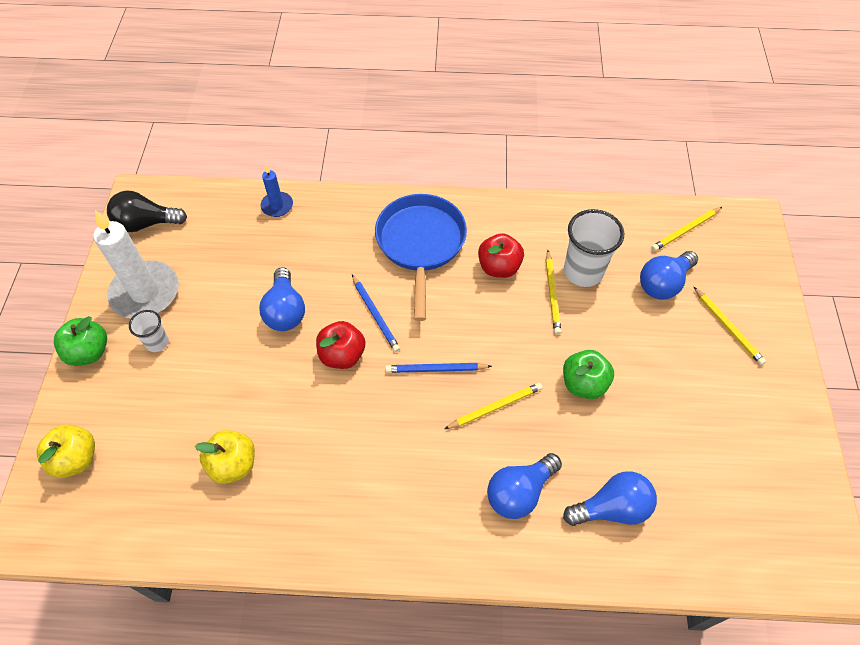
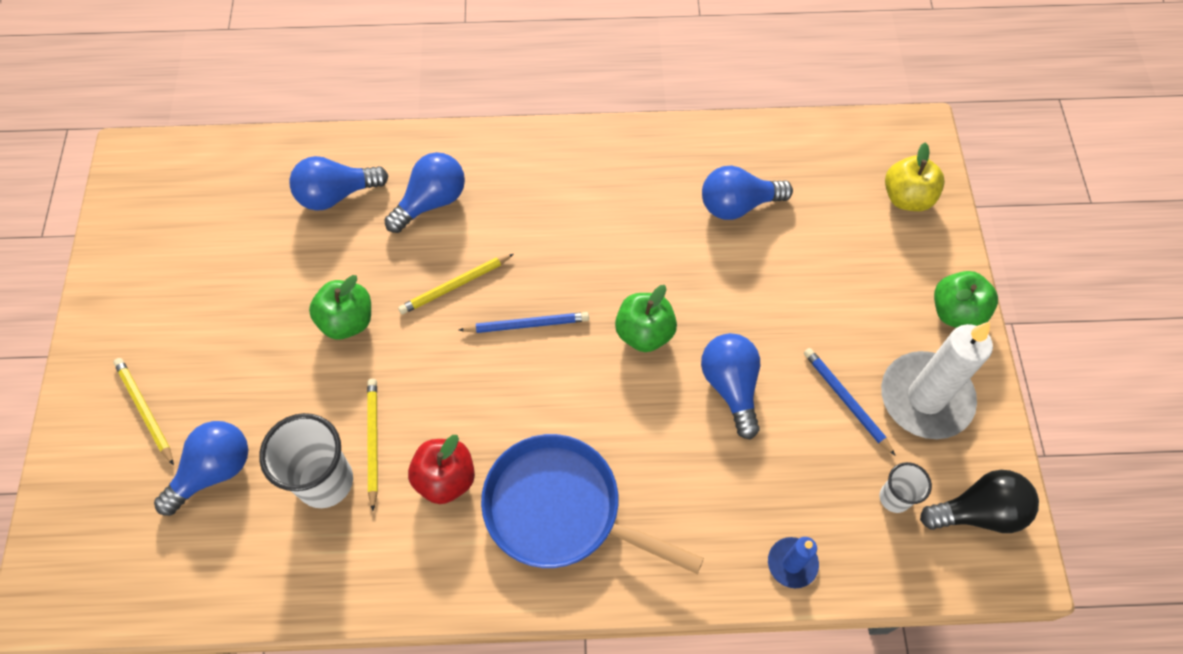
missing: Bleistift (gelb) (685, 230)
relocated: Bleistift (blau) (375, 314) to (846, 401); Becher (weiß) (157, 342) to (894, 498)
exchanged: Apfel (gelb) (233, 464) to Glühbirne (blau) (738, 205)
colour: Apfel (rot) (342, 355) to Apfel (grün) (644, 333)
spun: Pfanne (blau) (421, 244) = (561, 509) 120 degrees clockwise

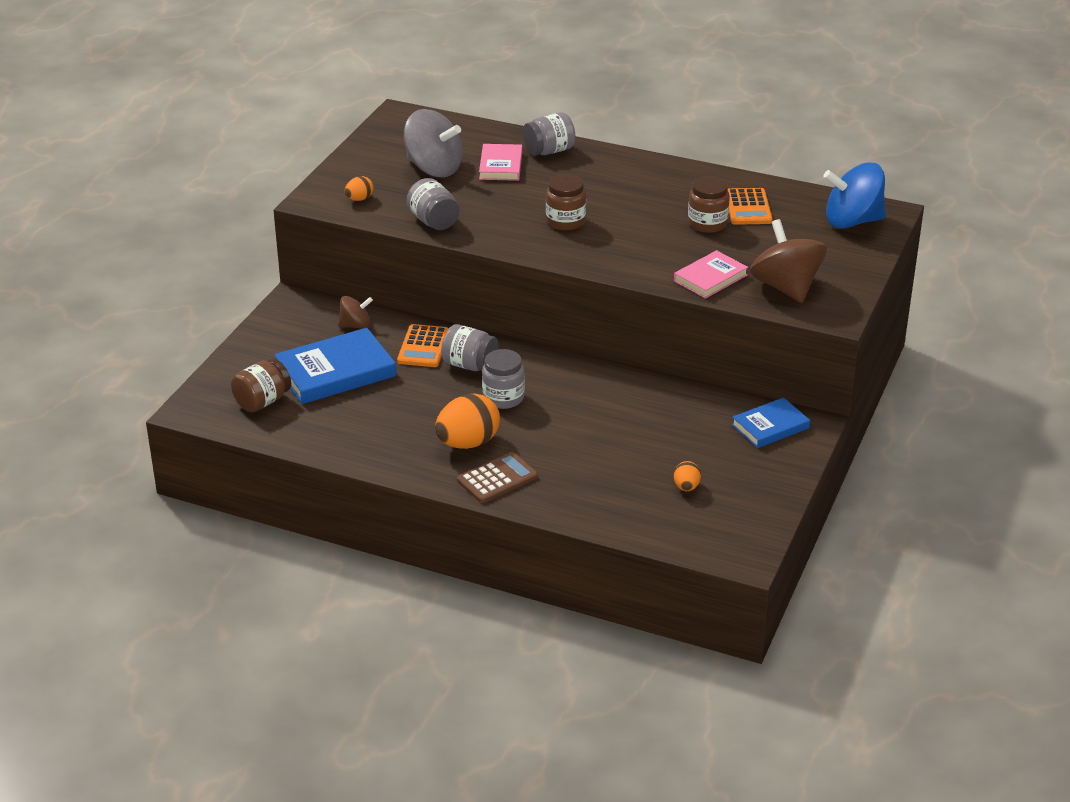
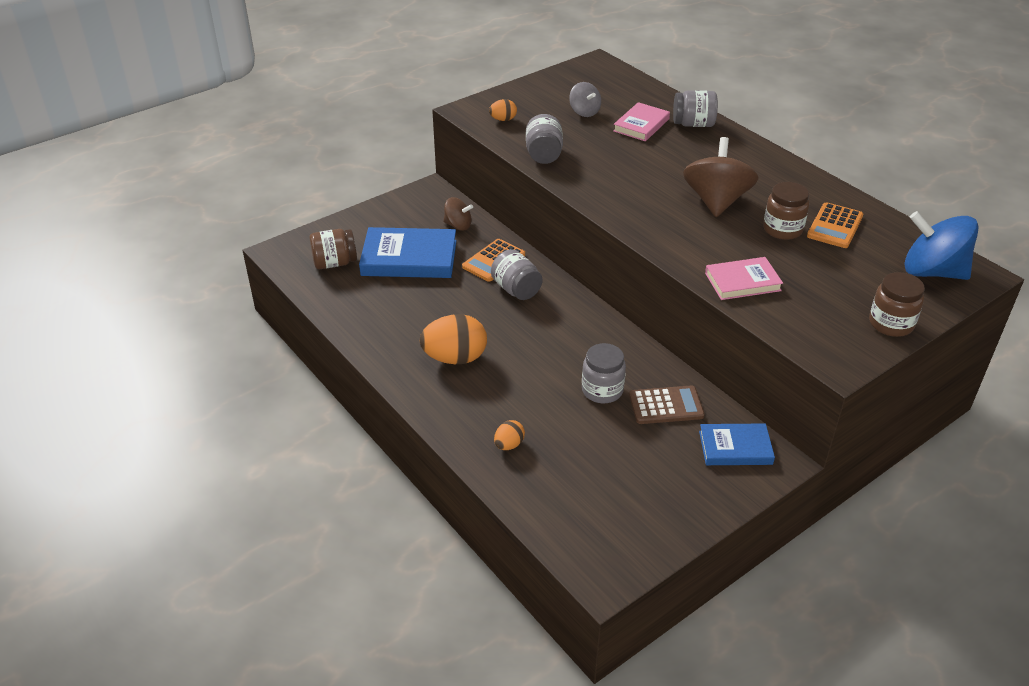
relocated: Ei (orange) (686, 487) to (509, 445); Einmachglas (grau) (503, 398) to (602, 390); Taschenrechner (braun) (497, 478) to (666, 405); Kreisel (braun) (786, 287) to (716, 201); Einmachglas (braun) (565, 221) to (891, 324)
size: Kreisel (grau) (433, 168) = (584, 112) x0.54

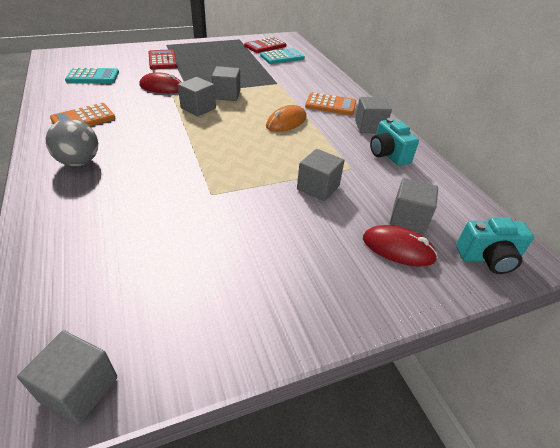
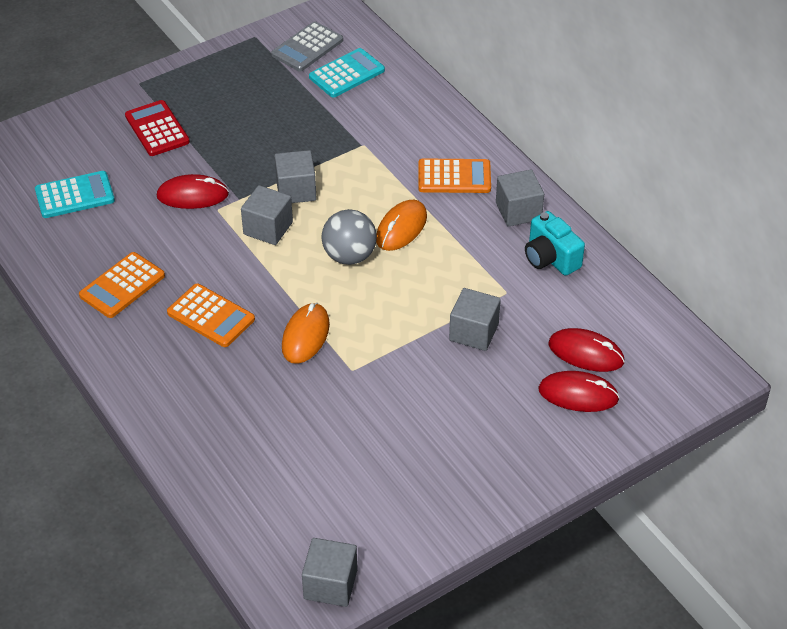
missing: Kamera (türkis) (488, 258)
appeared: Taschenrechner (orange) (211, 316); Computermaus (orange) (305, 336)
relocated: Ball (grau) (79, 162) to (349, 256)
exchanged: Kubus (grau) (408, 218) to Computermaus (rot) (586, 353)
colour: Taschenrechner (rot) (265, 46) to Taschenrechner (grau) (307, 47)

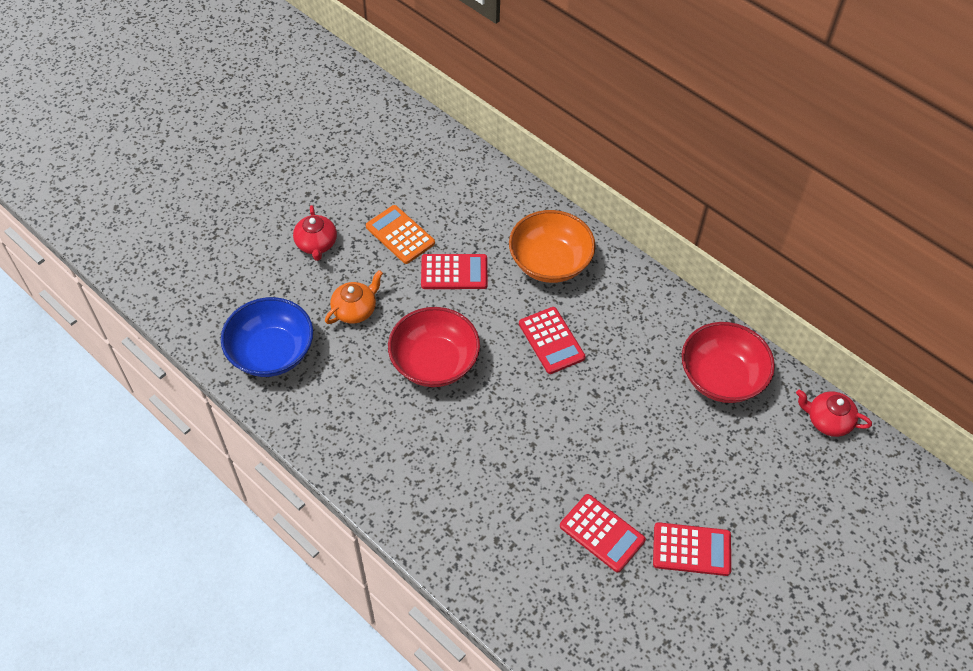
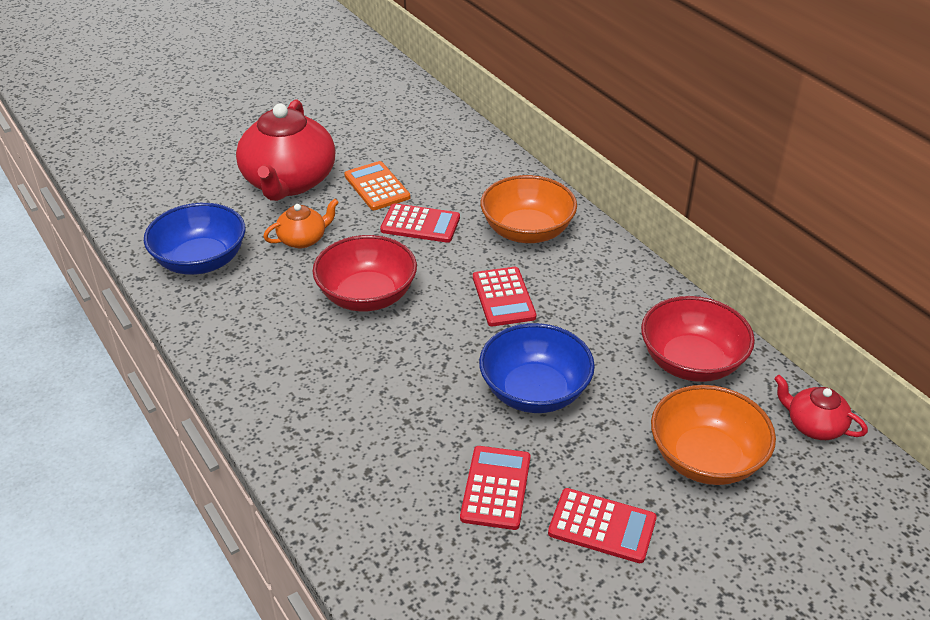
appeared: Schüssel (blau) (534, 391); Schüssel (orange) (706, 458)
spun: Taschenrechner (rot) (602, 533) = (496, 488) 135 degrees counterclockwise
size: Teekanne (rot) (316, 244) = (288, 182) x2.12

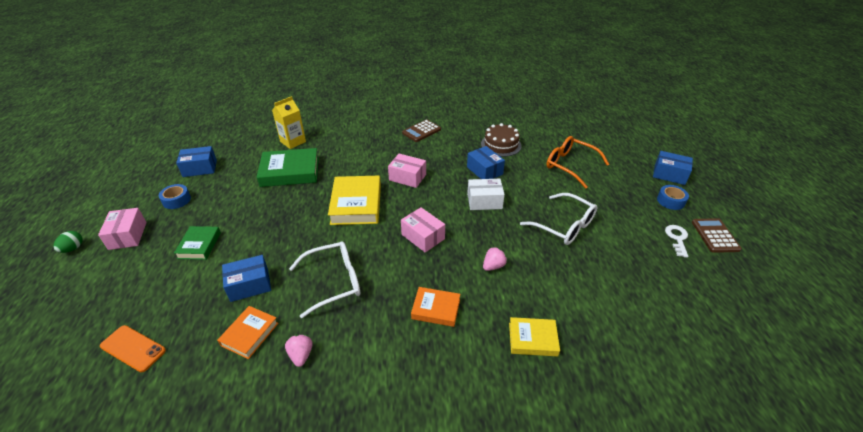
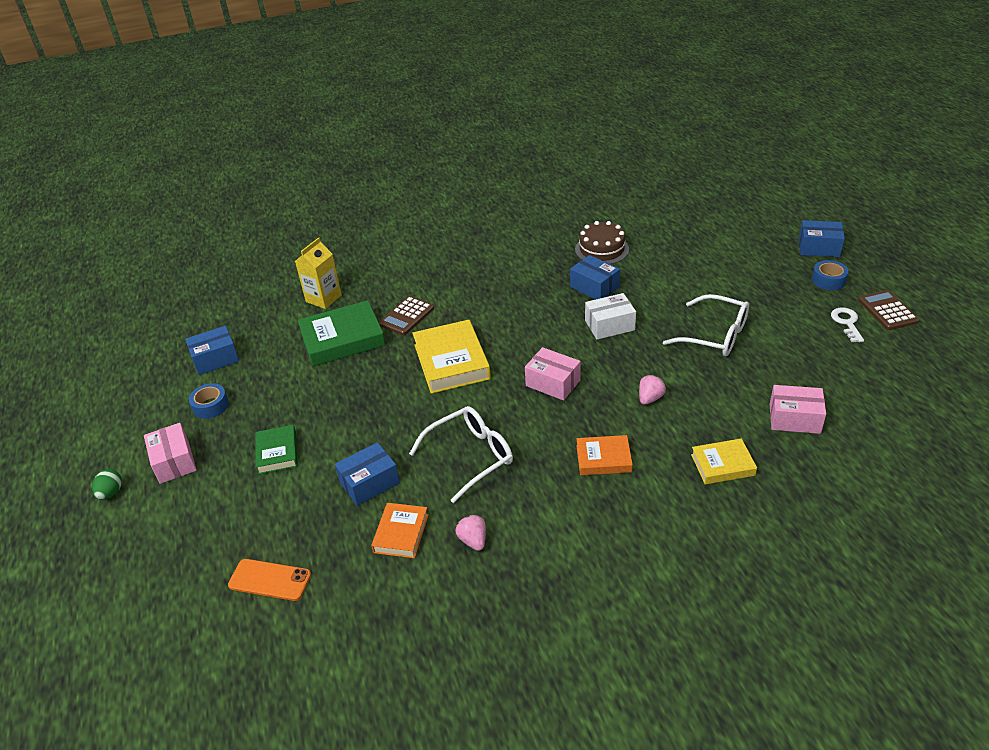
missing: Brille (orange) (570, 165)
relocated: Taschenrechner (braun) (421, 131) to (406, 316); Schachtel (rosa) (407, 177) to (794, 419)

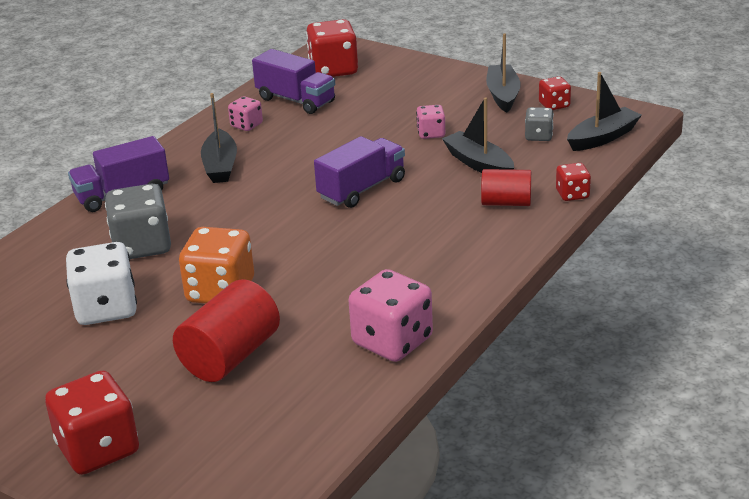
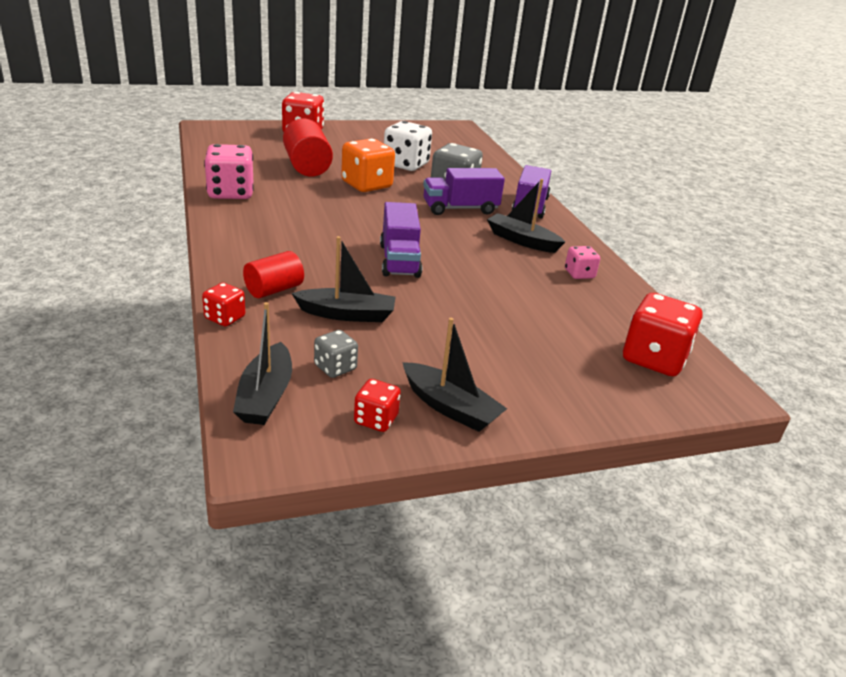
missing: Spielwürfel (rosa) (431, 133)
relocated: Lastwagen (lila) (296, 100) to (460, 209)

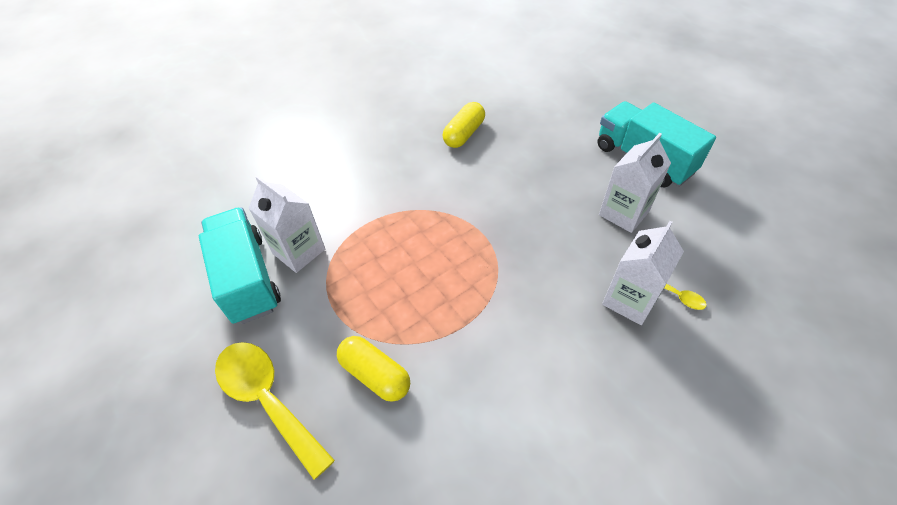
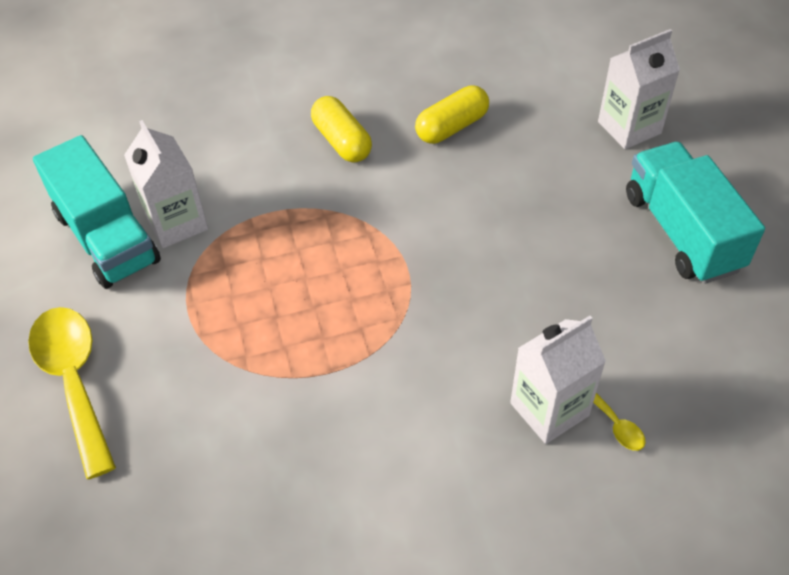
relocated: Kapsel (gelb) (375, 374) to (342, 141); Getränkekarton (weiß) (623, 213) to (629, 127)
spun: Lastwagen (türkis) (248, 278) = (107, 238) 150 degrees clockwise

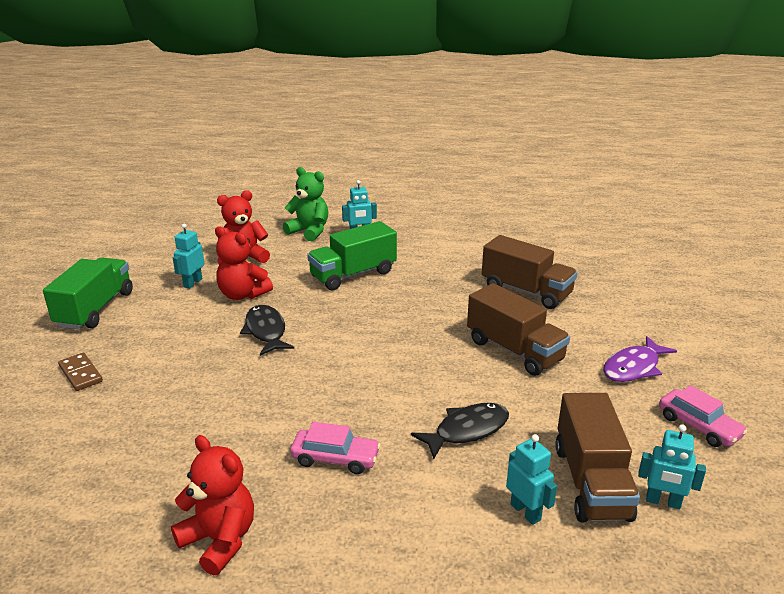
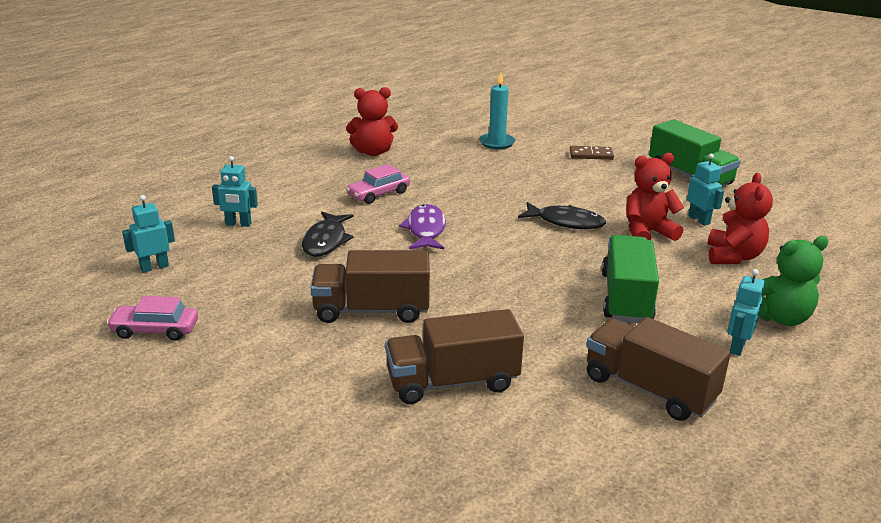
appeared: Kerze (türkis) (497, 143)
relocated: Fisch (lila) (634, 367) to (425, 230); Lastwagen (braun) (591, 482) to (649, 389)

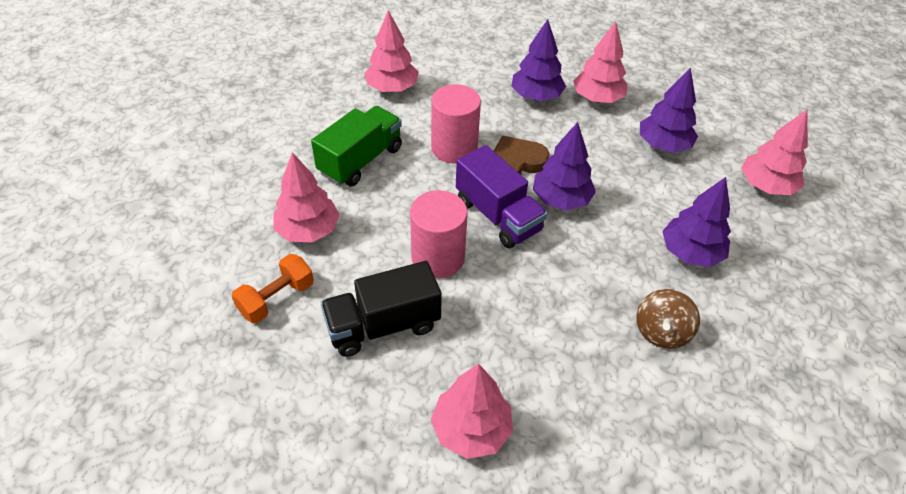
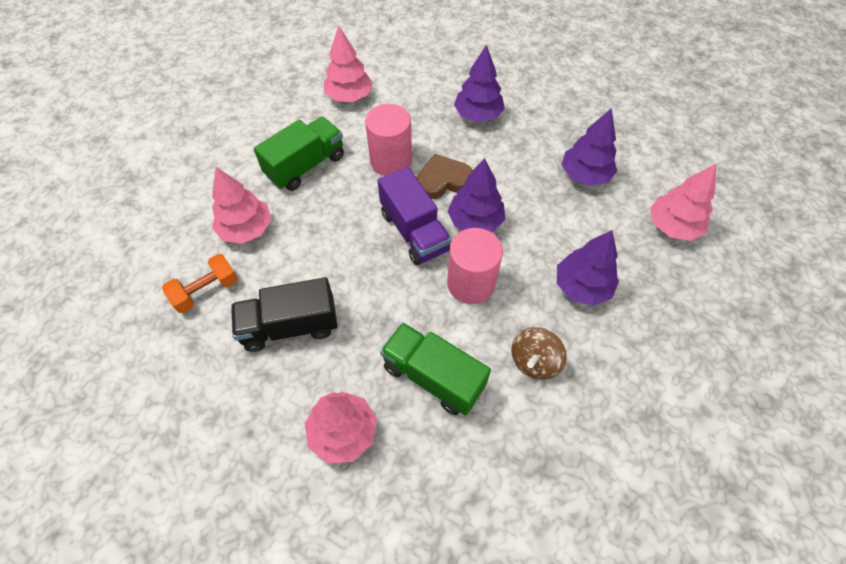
missing: Baum (rosa) (597, 98)
appeared: Lastwagen (grün) (433, 376)
relocated: Vollzylinder (rosa) (438, 258) to (471, 283)

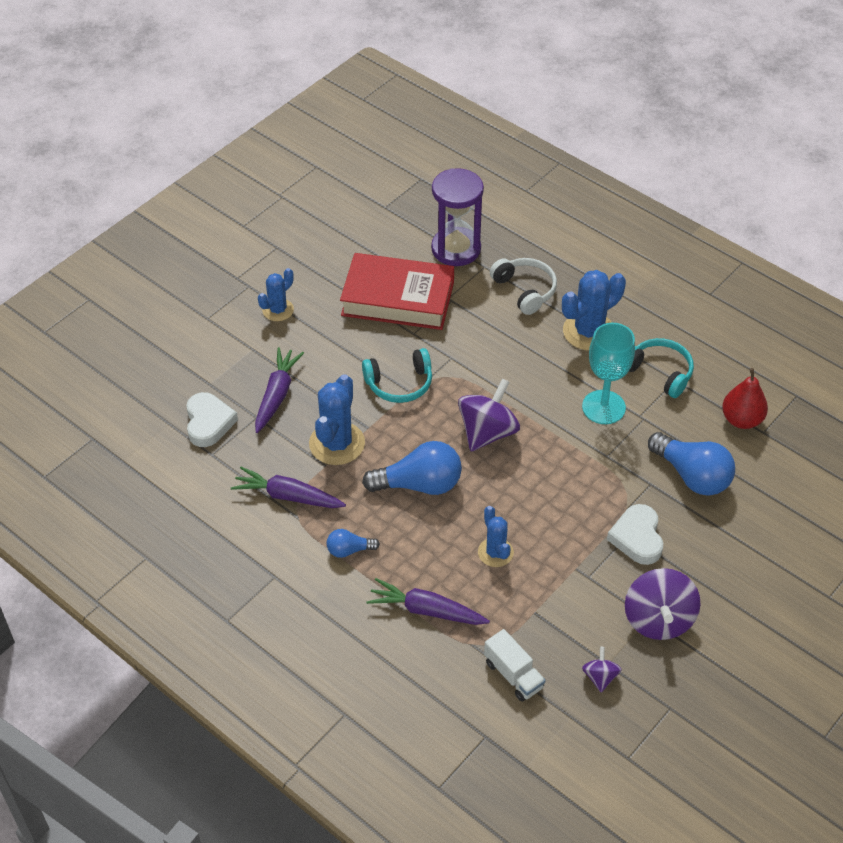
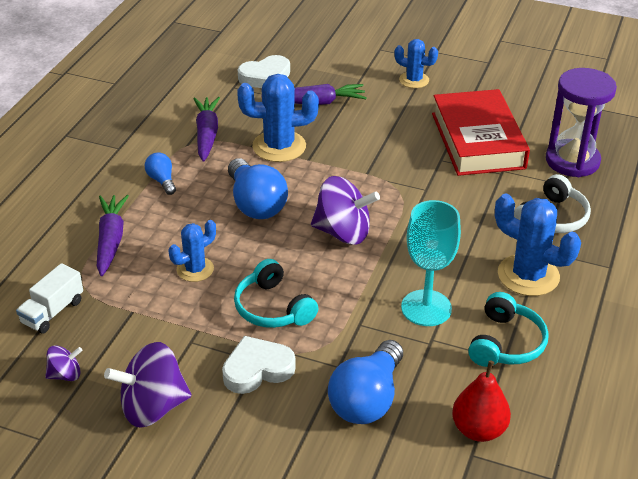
relocated: Kopfhörer (türkis) (399, 383) to (273, 308)

